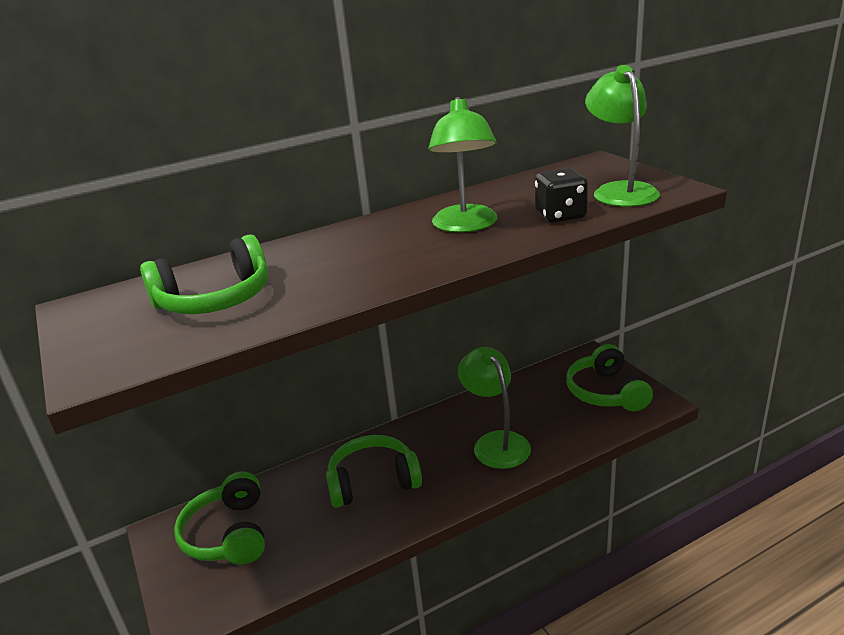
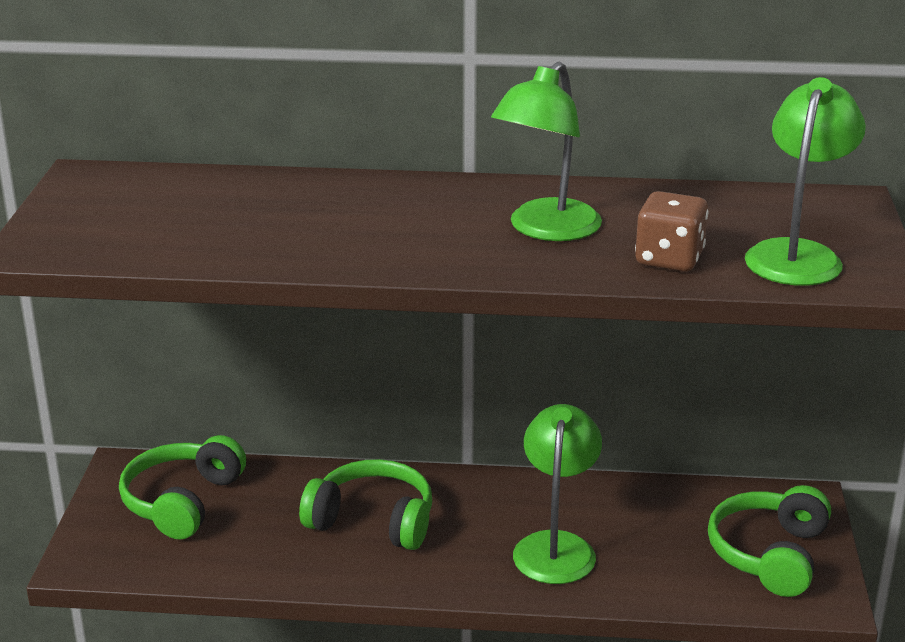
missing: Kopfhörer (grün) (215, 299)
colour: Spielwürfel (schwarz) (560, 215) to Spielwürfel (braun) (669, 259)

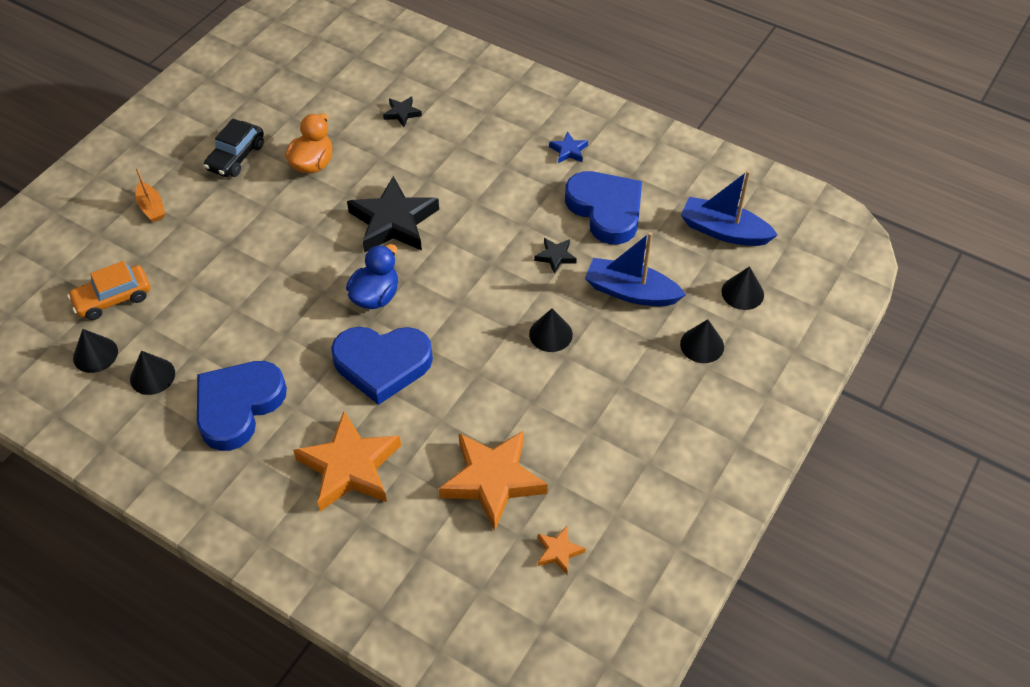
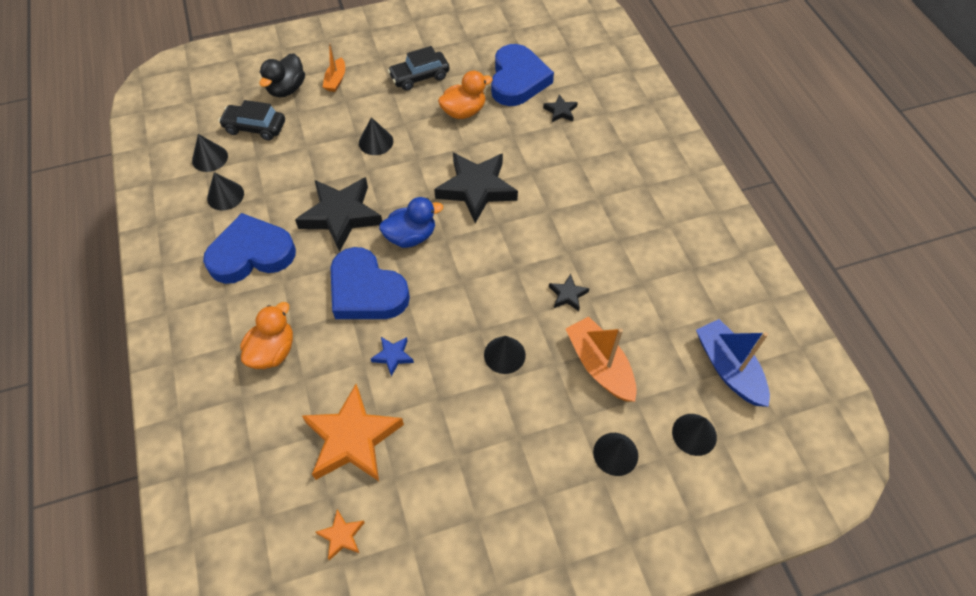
appeared: Ente (schwarz) (287, 89); Stern (schwarz) (341, 216); Kegel (schwarz) (376, 142)
relocated: Stern (blau) (569, 151) to (393, 356); Herz (blau) (606, 210) to (517, 80)
exchanged: Stern (orange) (350, 467) to Ente (orange) (273, 351)
colour: Auto (orange) (113, 299) to Auto (schwarz) (255, 127); Boot (blau) (631, 292) to Boot (orange) (599, 365)

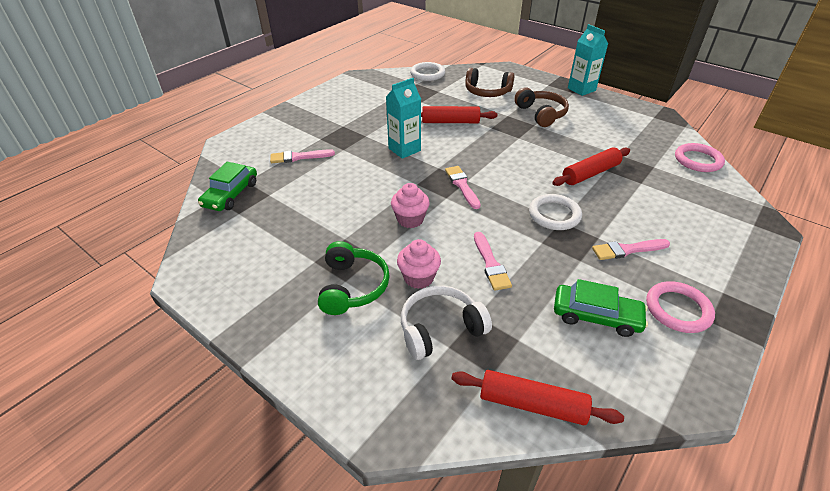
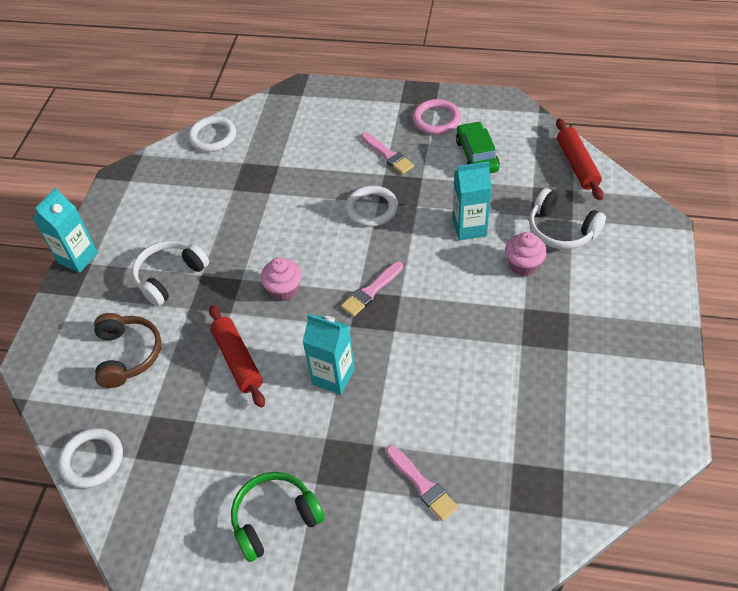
missing: Auto (grün) (231, 194); Nudelholz (rot) (590, 173)
relocated: Kopfhörer (grün) (352, 286) to (275, 519); Muffin (rosa) (410, 219) to (284, 290)
exchanged: Pinsel (rosa) (490, 264) to Getränkekarton (türkis) (469, 227)
colour: Kopfhörer (braun) (541, 114) to Kopfhörer (weiß) (170, 277); Ring (rosa) (698, 160) to Ring (weiß) (213, 136)

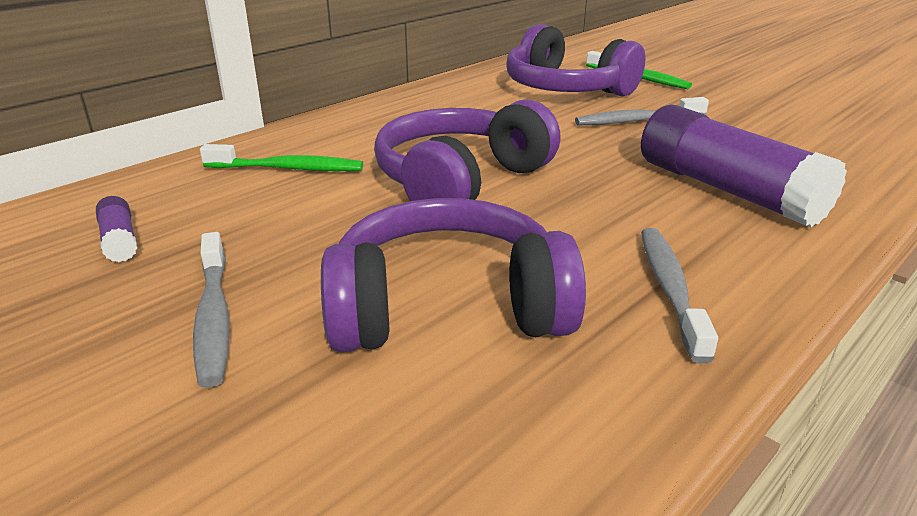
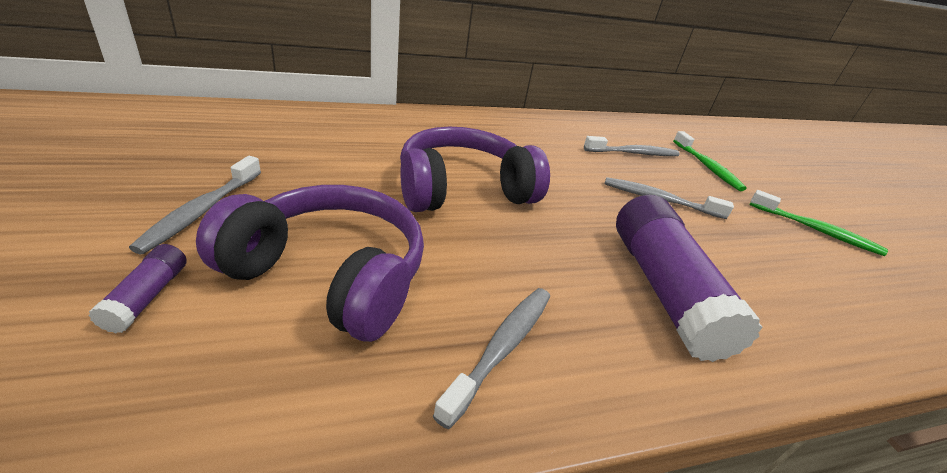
relocated: Klebestift (lila) (120, 241) to (147, 297); Zahnbürste (grün) (288, 169) to (816, 230)
exchanged: Kopfhörer (lila) (566, 89) to Zahnbürste (grau) (633, 153)

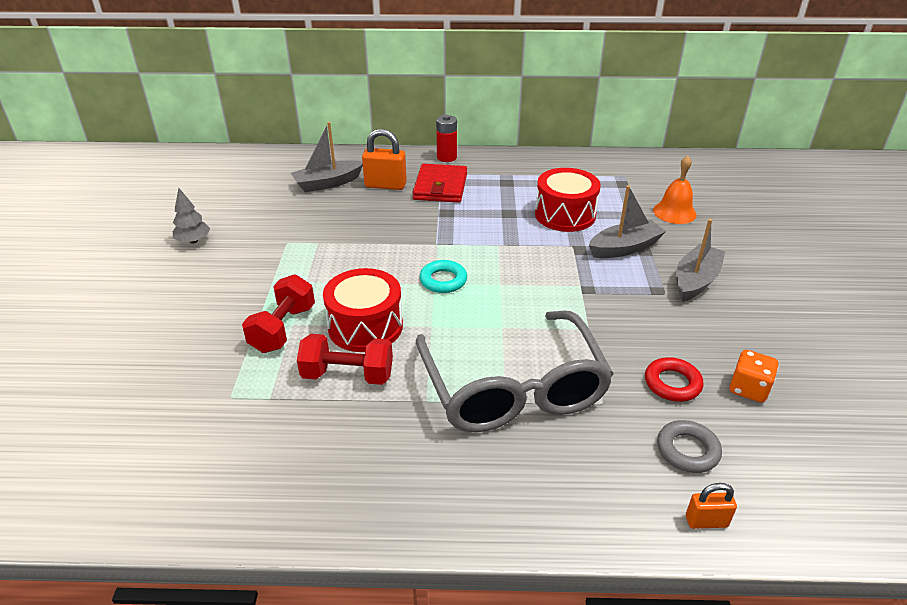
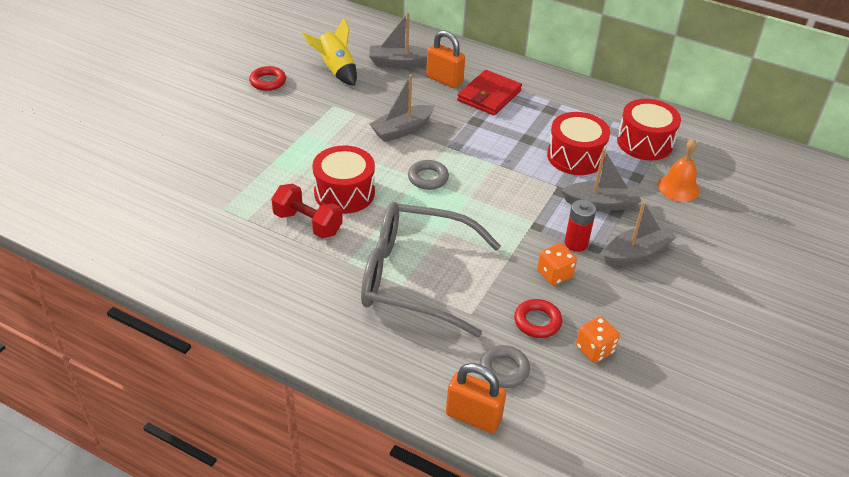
missing: Hantel (rot) (283, 329)
appeared: Rakete (gelb) (336, 70); Boot (grau) (402, 130); Spielwürfel (orange) (554, 274); Trommel (rot) (644, 142)
relocated: Batterie (rot) (446, 157) to (576, 243)
exchanged: Baum (grau) (193, 241) to Ring (rot) (268, 82)
colour: Ring (türkis) (443, 280) to Ring (grau) (428, 178)
spun: Brille (grau) (513, 388) = (414, 278) 90 degrees clockwise
size: Vorhängeschloss (orange) (706, 521) = (473, 417) x1.74

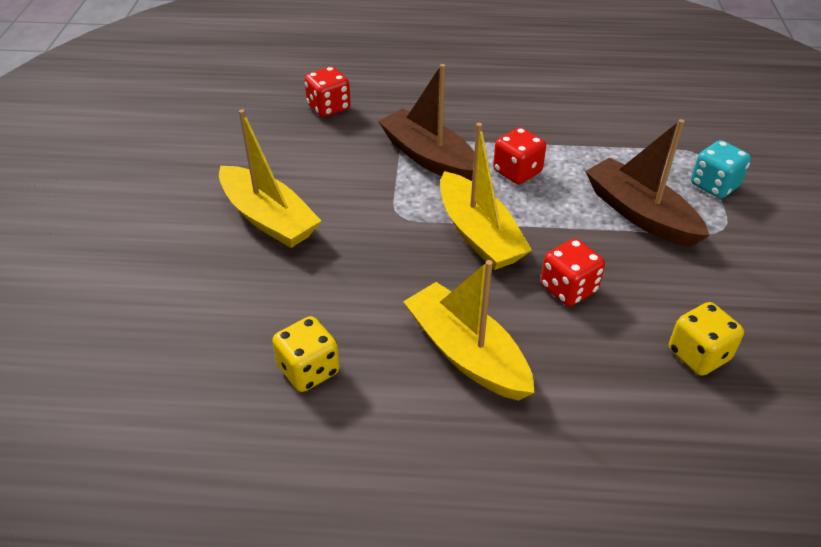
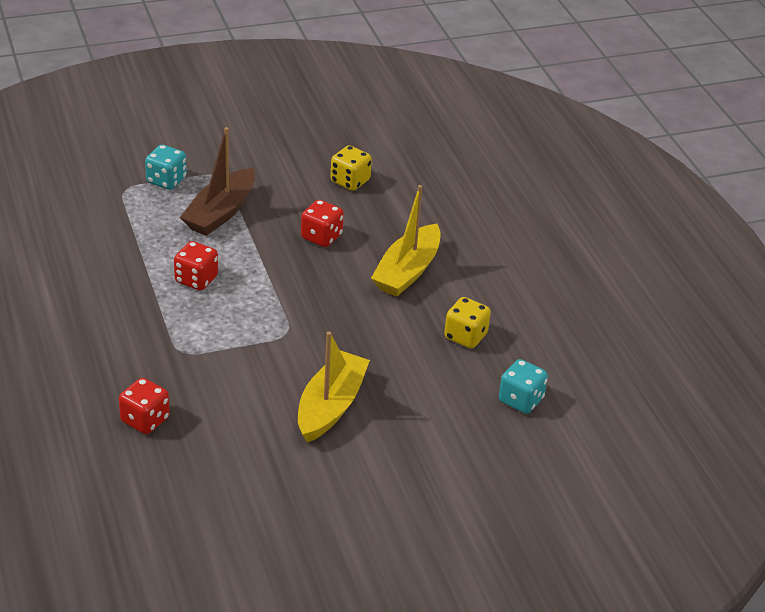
missing: Boot (braun) (429, 157); Boot (gelb) (479, 234)
appeared: Spielwürfel (türkis) (521, 400)

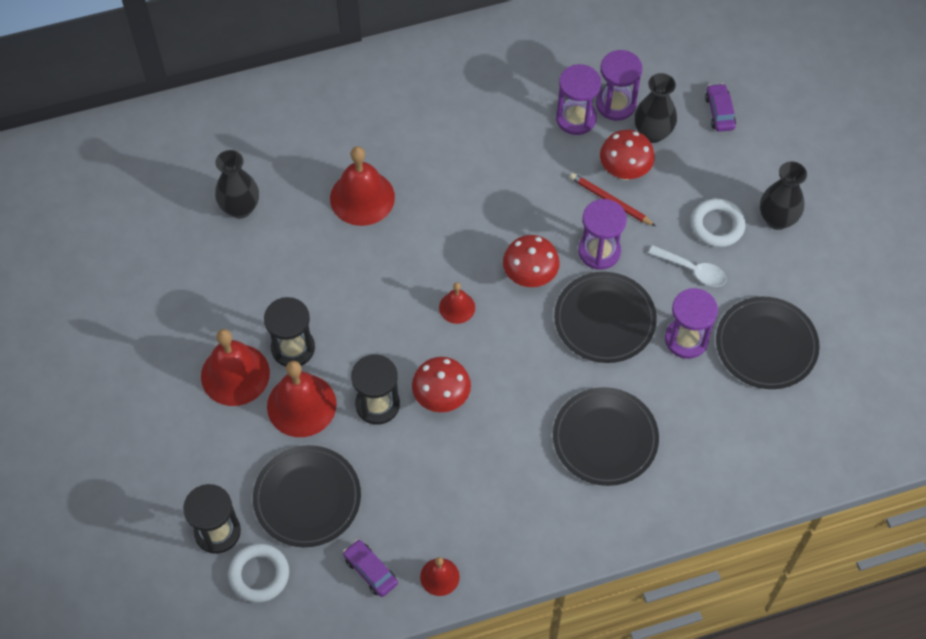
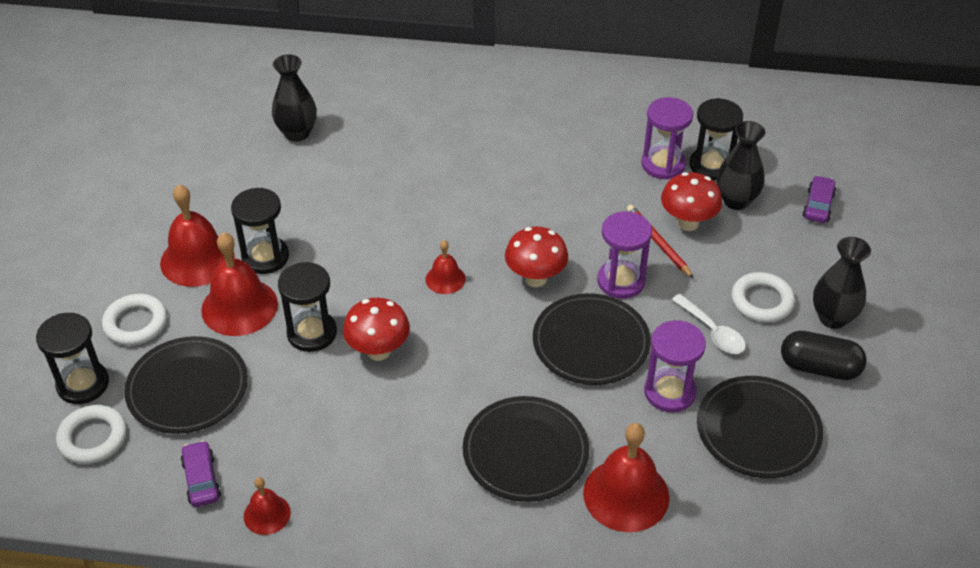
appeared: Ring (weiß) (136, 323); Kapsel (schwarz) (819, 367)
relocated: Glocke (rot) (362, 197) to (626, 494)
colour: Sanduhr (lila) (616, 104) to Sanduhr (schwarz) (711, 166)

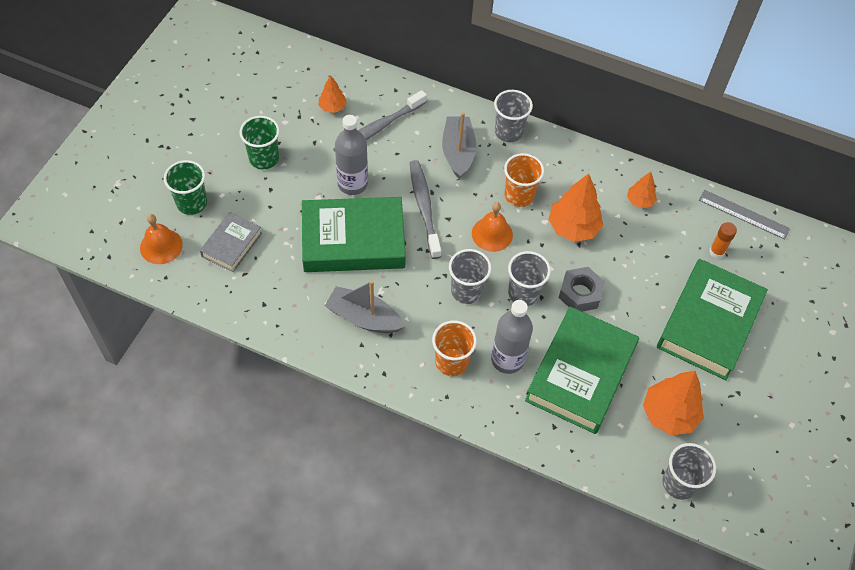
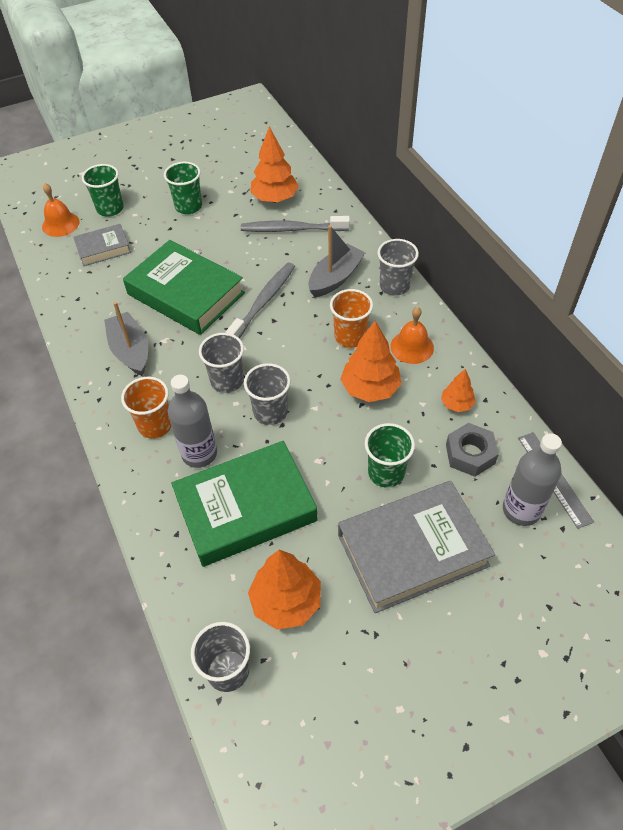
missing: Klebestift (orange) (716, 252)
appeared: Becher (grün) (386, 473)
relocated: Glocke (orange) (492, 234) to (412, 347); Sechskantmutter (grau) (580, 293) to (470, 454); Flasche (grau) (352, 184) to (521, 510)
colour: Buch (grün) (708, 323) to Buch (grau) (412, 550)
size: Baum (orange) (332, 107) = (274, 198) x1.79

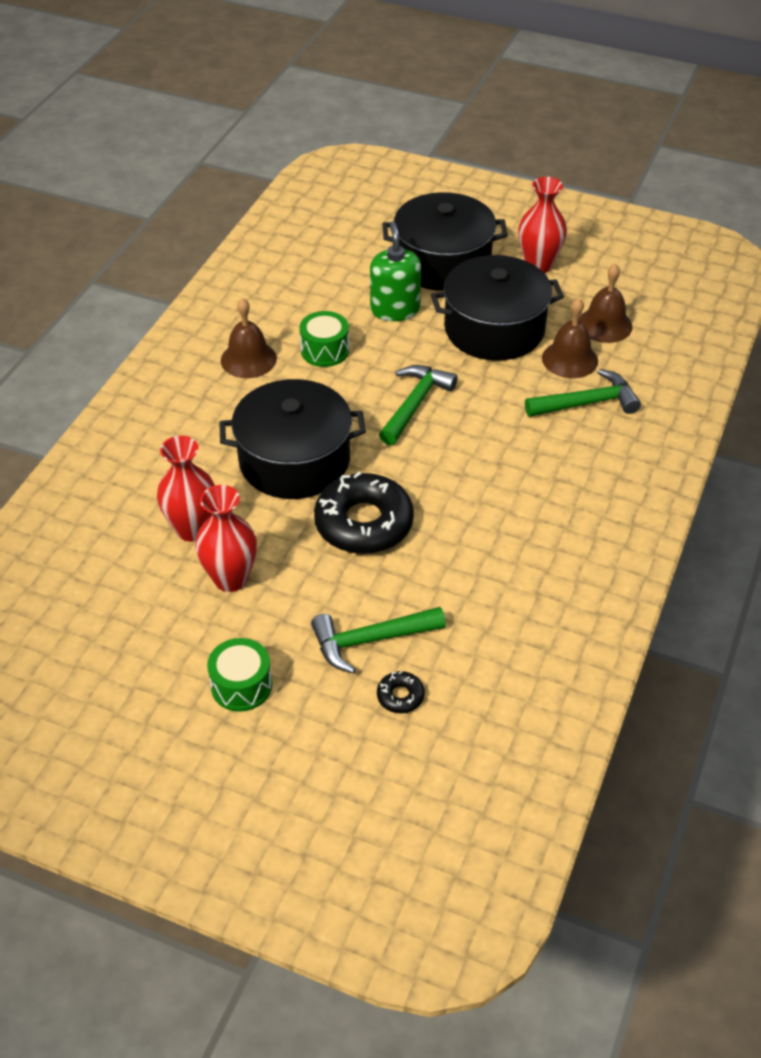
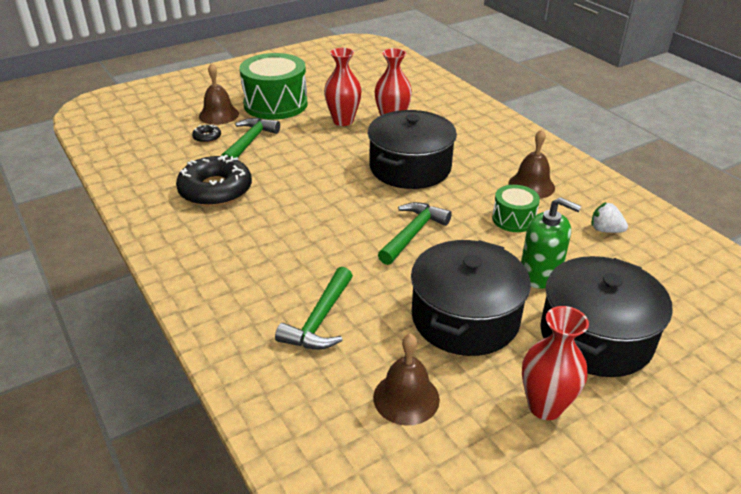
appeared: Erdbeere (weiß) (605, 230)
relocated: Donut (schwarz) (364, 523) to (215, 190); Glocke (braun) (570, 359) to (219, 115)
spun: Hammer (grün) (415, 404) = (413, 233) 120 degrees counterclockwise
size: Trommel (grün) (241, 685) = (275, 104) x1.89

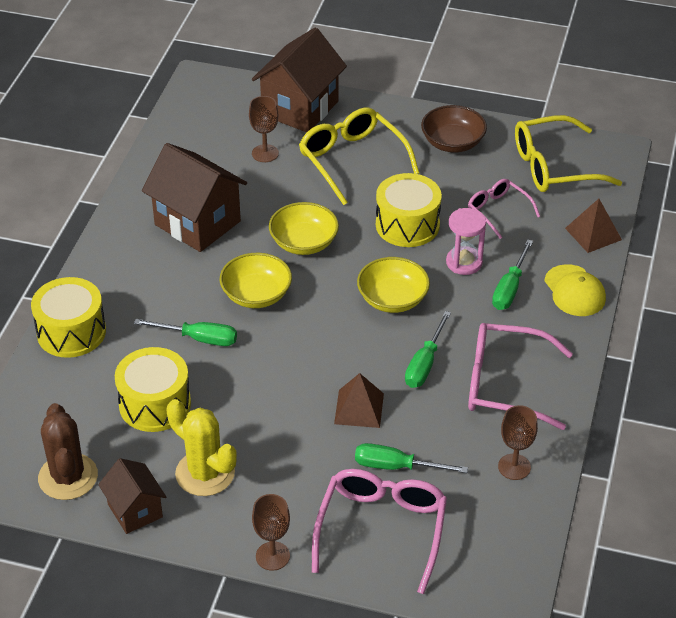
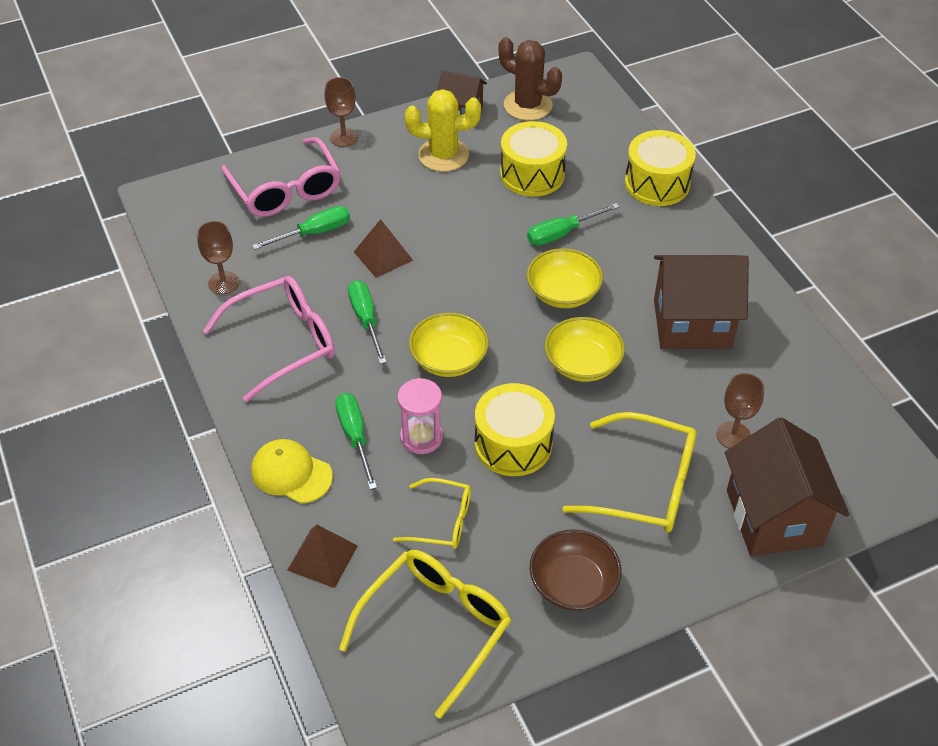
colour: Brille (rosa) (498, 211) to Brille (gelb) (442, 521)

